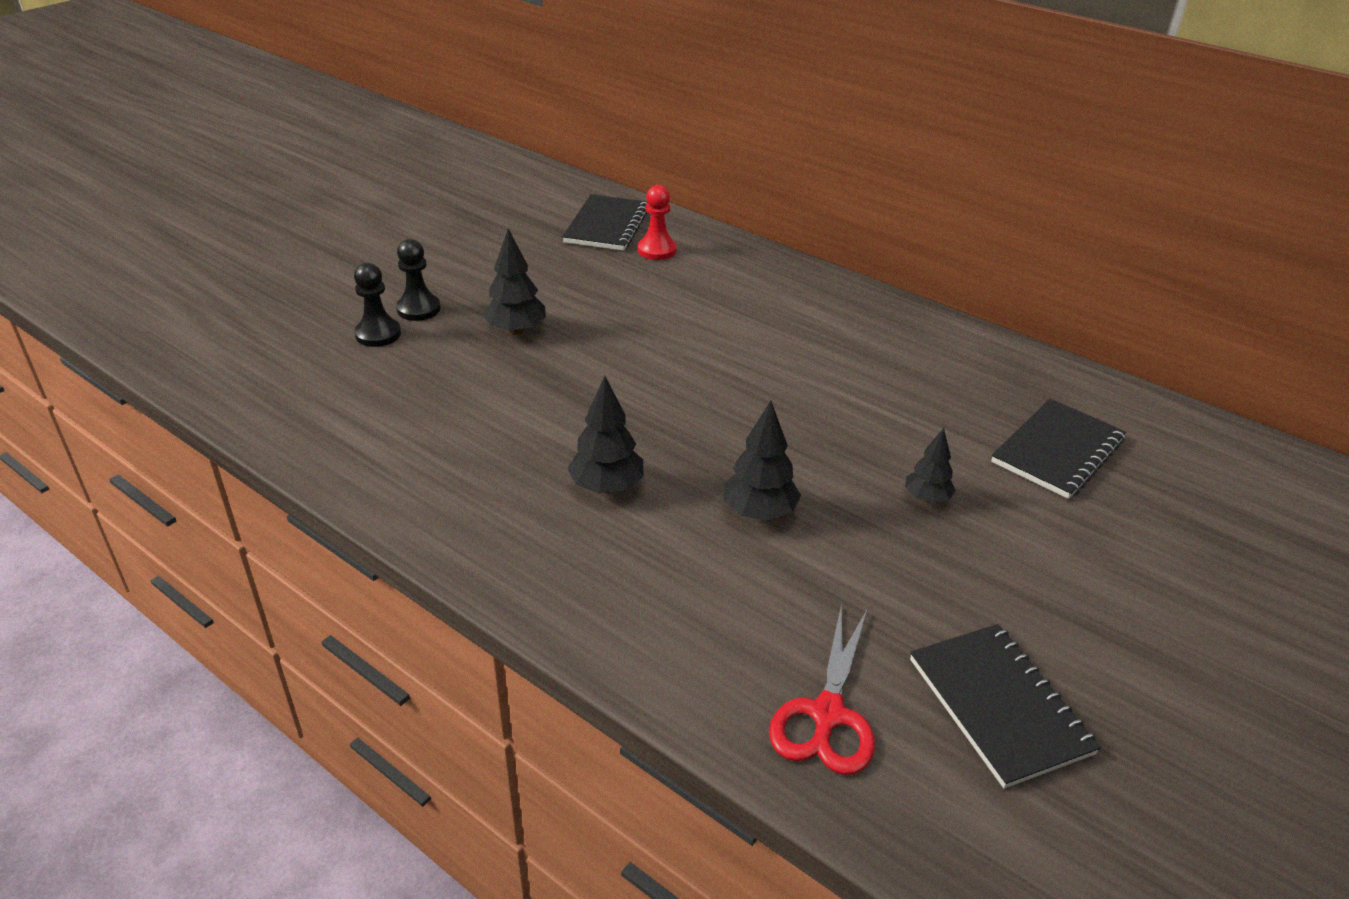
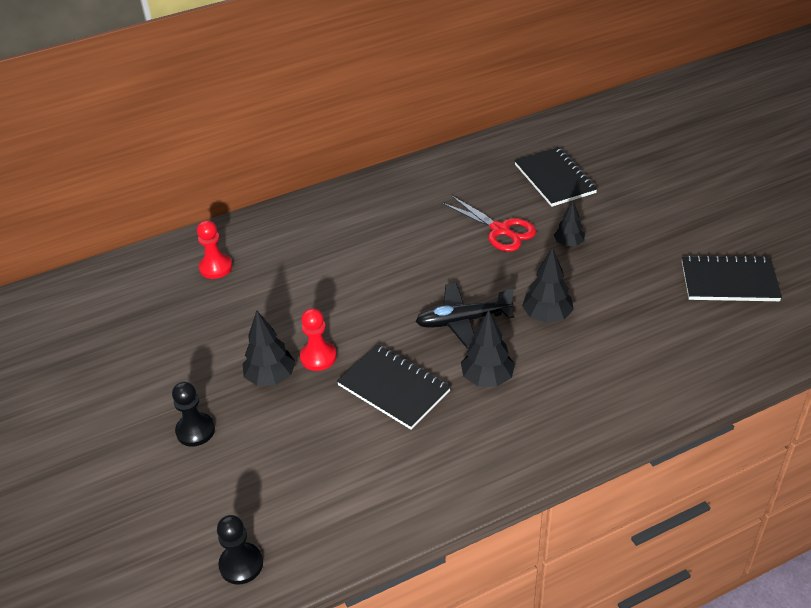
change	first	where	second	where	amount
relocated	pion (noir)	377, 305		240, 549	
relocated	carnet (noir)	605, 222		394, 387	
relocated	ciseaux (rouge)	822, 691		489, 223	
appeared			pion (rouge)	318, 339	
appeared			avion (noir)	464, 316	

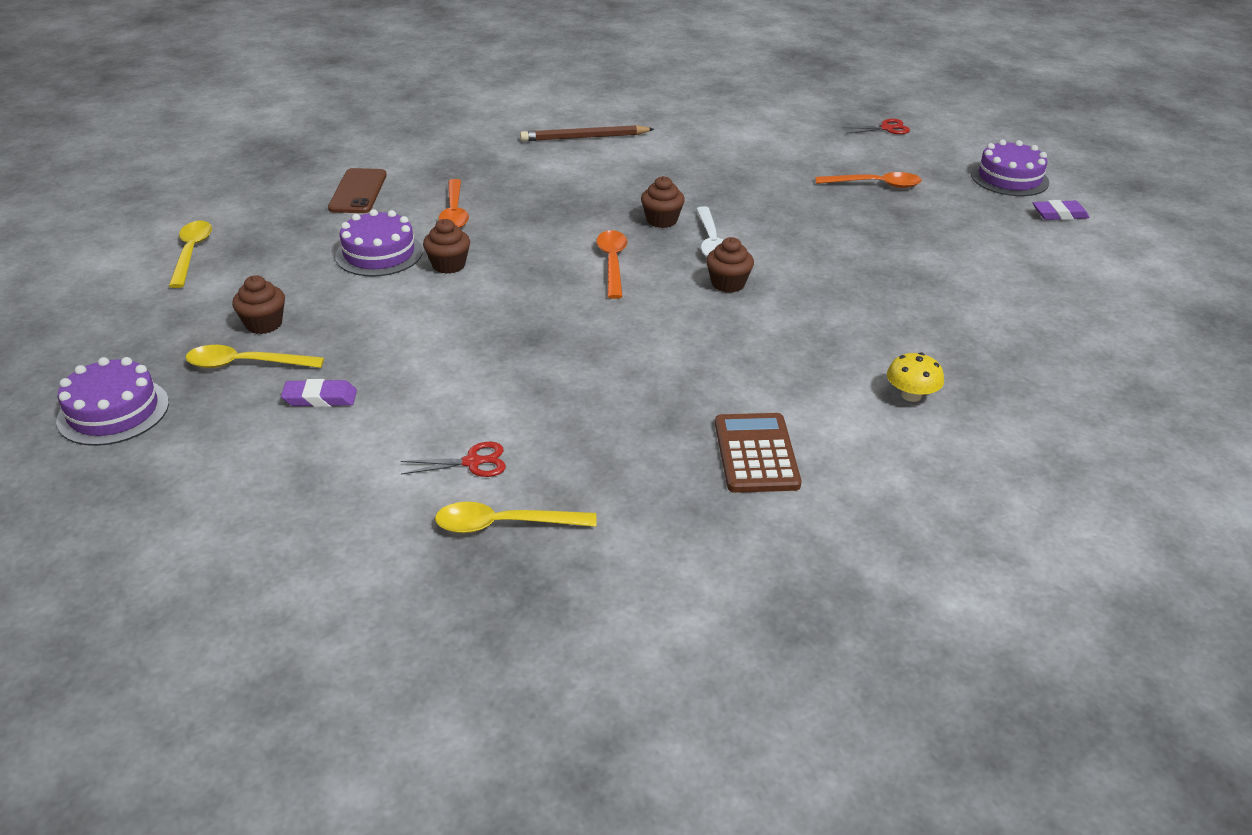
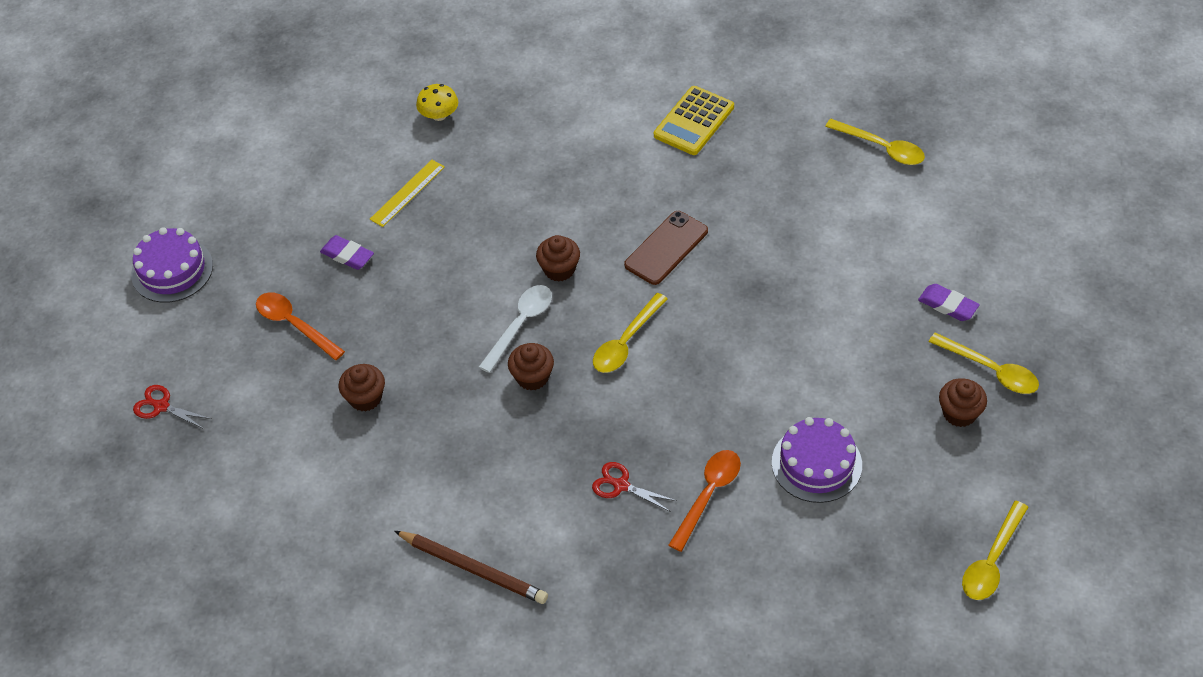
change	first	where	second	where	amount
missing	gâteau (violet)	112, 401			
relocated	téléphone (marron)	357, 190		666, 248	
relocated	ciseaux (rouge)	453, 459		634, 487	
relocated	muffin (marron)	446, 246		362, 388	
colour	cuillère (orange)	611, 264	cuillère (jaune)	630, 333	
colour	calculatrice (marron)	758, 453	calculatrice (jaune)	694, 120	
relocated	champignon (jaune)	915, 377		437, 102	
relocated	gomme (violet)	1061, 210		347, 252	
appeared			règle (jaune)	407, 193	

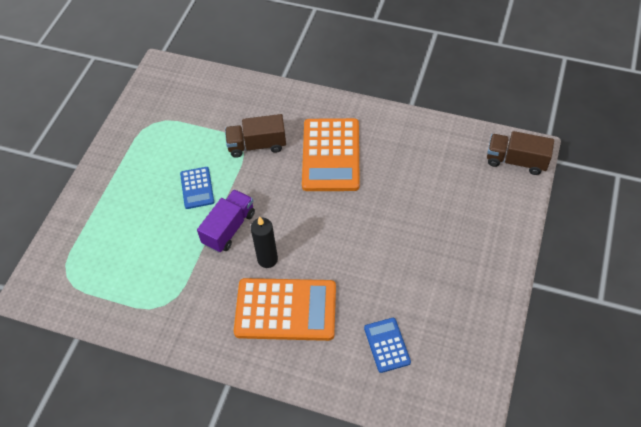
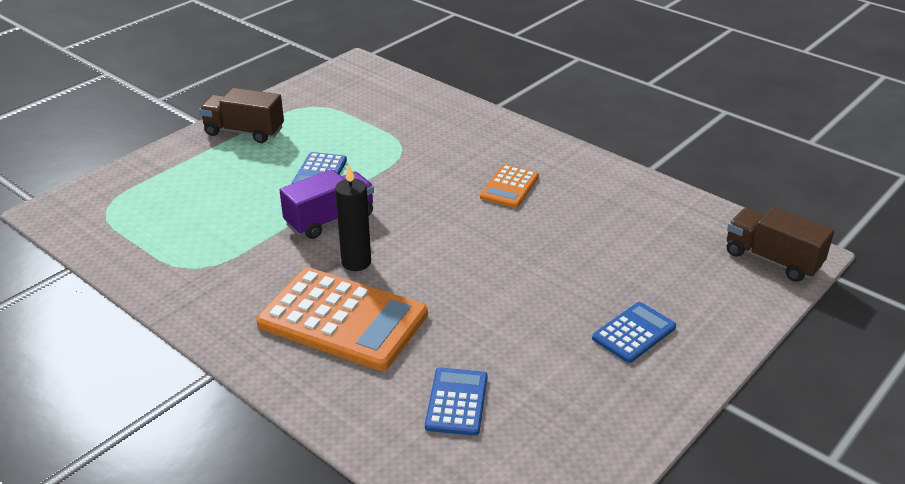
change	first	where	second	where	amount
relocated	camion (marron)	255, 136		241, 115	
size	calculatrice (orange)	331, 154		509, 186	x0.51
appeared			calculatrice (bleu)	634, 332	

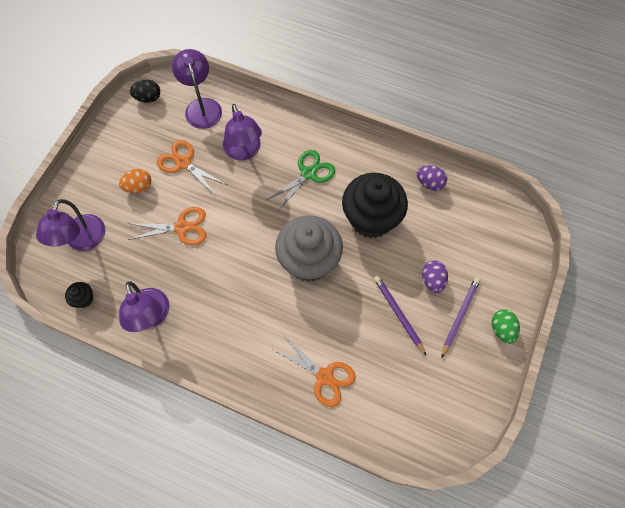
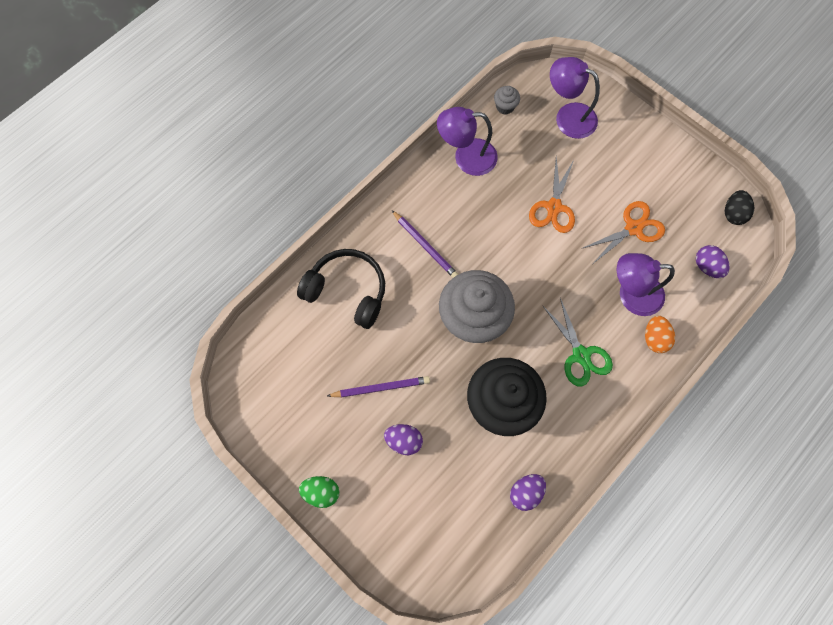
change	first	where	second	where	amount
colour	muffin (noir)	79, 295	muffin (gris)	507, 100	
relocated	œuf (orange)	135, 181		660, 334	
exchanged	lampe (violet)	197, 89	œuf (violet)	712, 261	
exchanged	ciseaux (orange)	314, 370	casque audio (noir)	341, 289	
relocated	crayon (violet)	460, 317		425, 244	

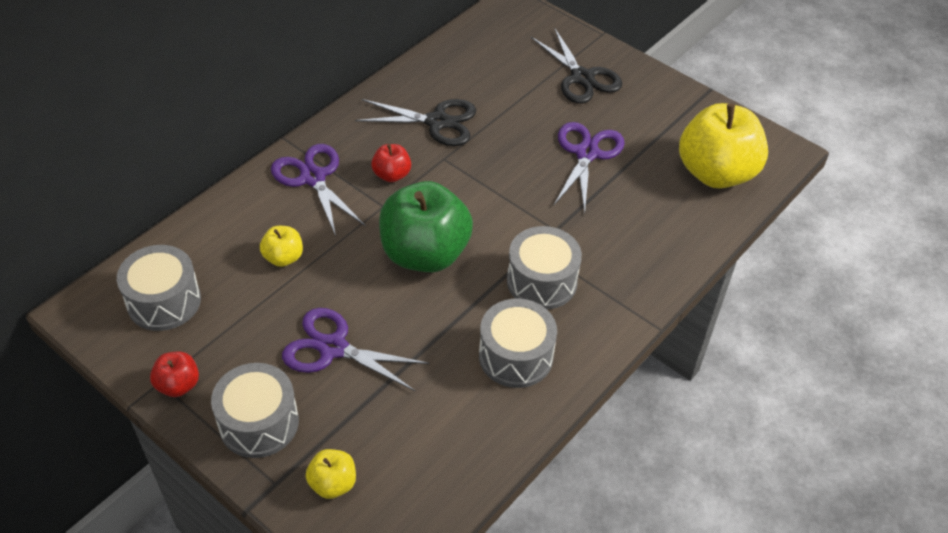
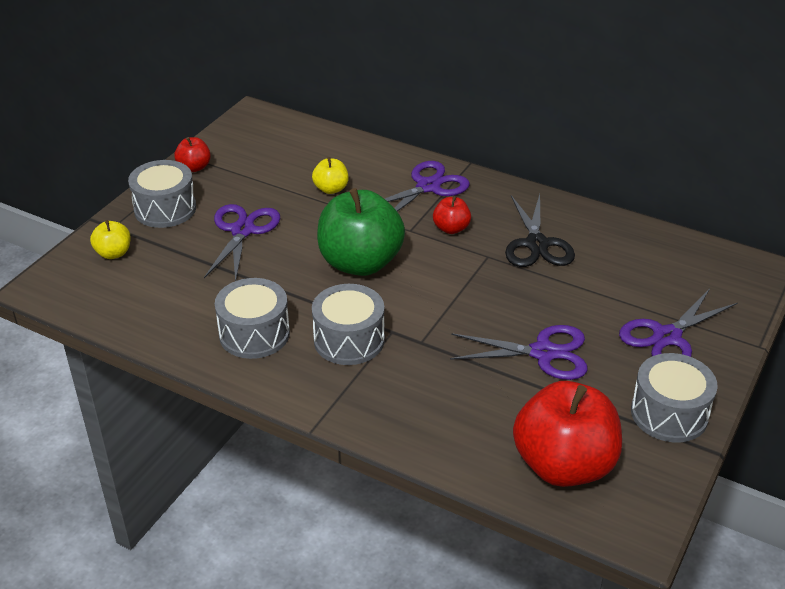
change	first	where	second	where	amount
relocated	tambour (gris)	159, 288		674, 397	
colour	ciseaux (noir)	576, 66	ciseaux (violet)	678, 323	
colour	pomme (jaune)	723, 145	pomme (rouge)	567, 434	

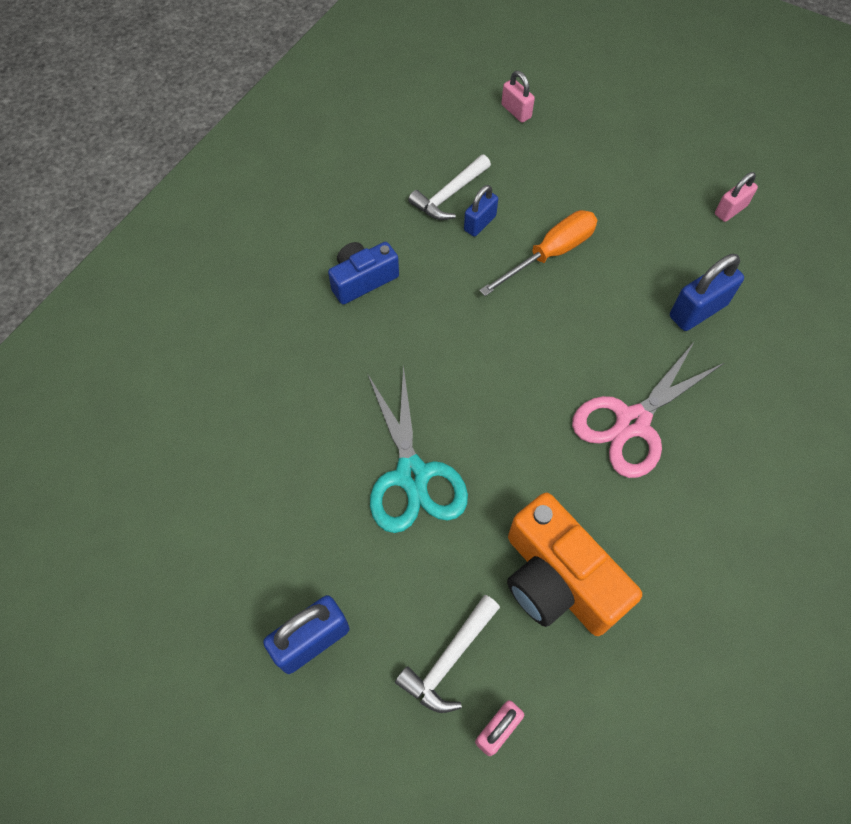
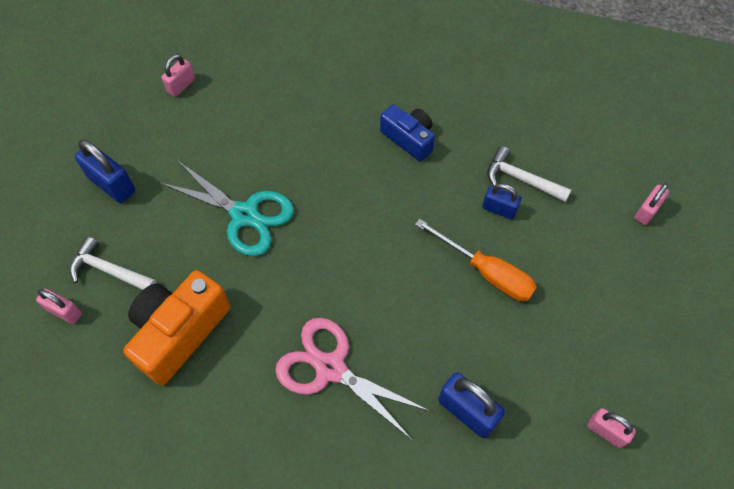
change	first	where	second	where	amount
spun	ciseaux (turquoise)	417, 449		226, 208	120 degrees counterclockwise
appeared			cadenas (rose)	178, 75	

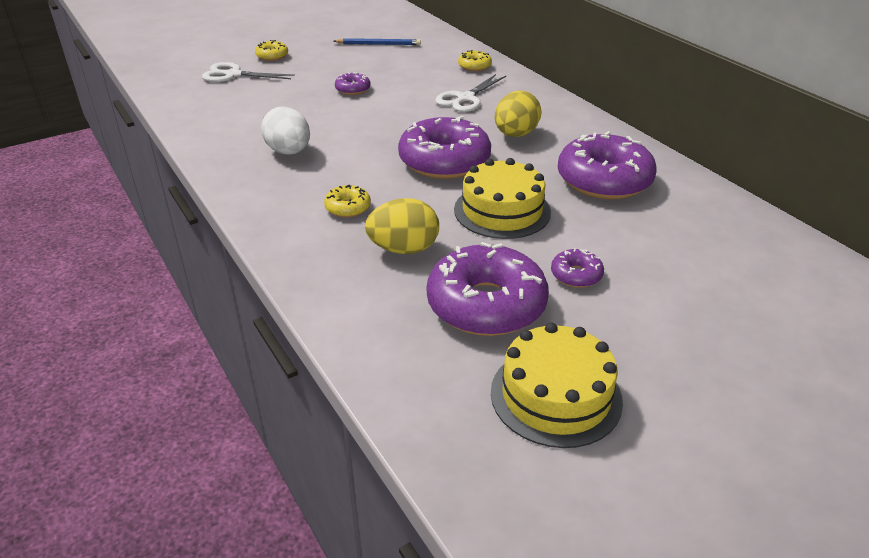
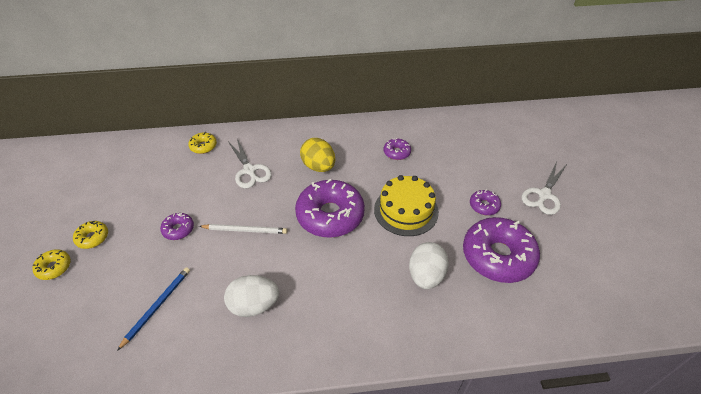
change	first	where	second	where	amount
relocated	ciseaux (blanc)	248, 72		543, 188	
relocated	beignet (jaune)	347, 201		90, 235	
relocated	crayon (bleu)	377, 41		153, 309	
colour	œuf (jaune)	402, 226	œuf (blanc)	429, 265	
missing	gâteau (jaune)	557, 385			
size	beignet (violet)	607, 165		397, 149	x0.46
appeared			crayon (blanc)	243, 229	

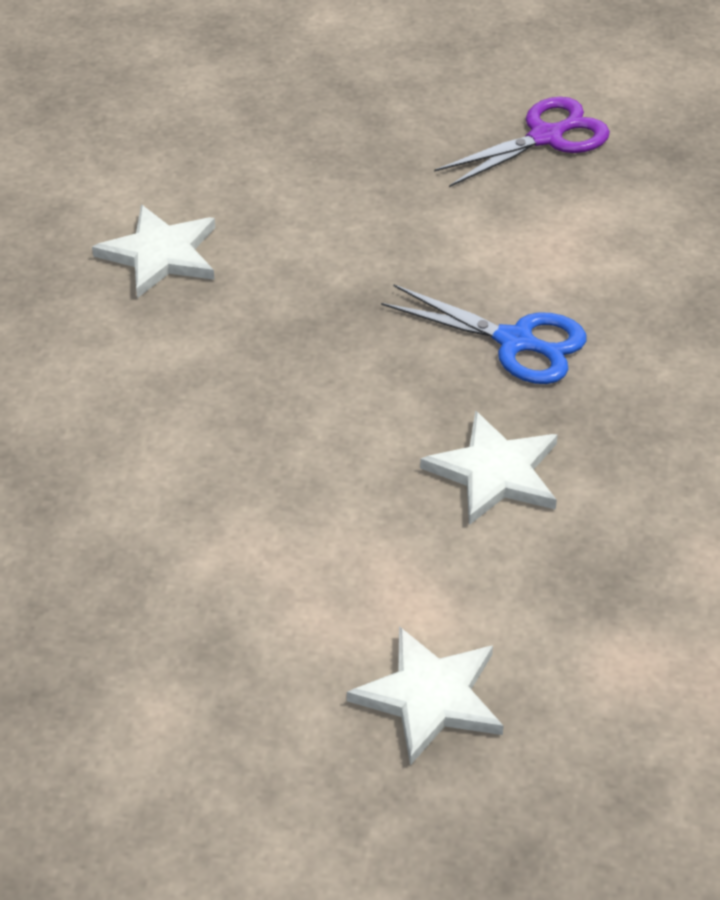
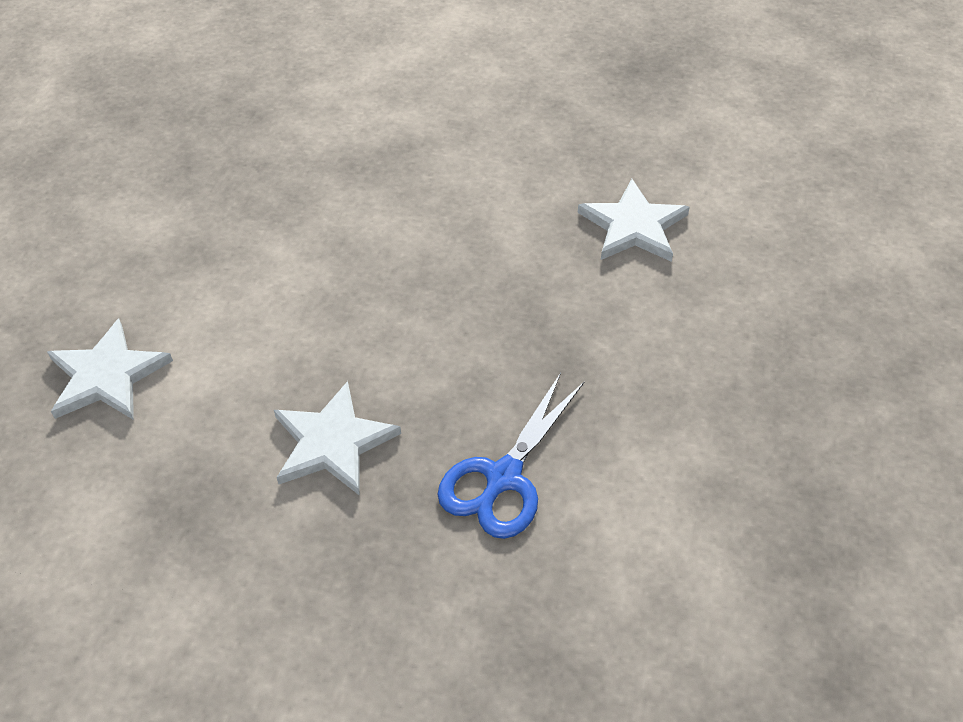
change	first	where	second	where	amount
missing	ciseaux (violet)	522, 142			

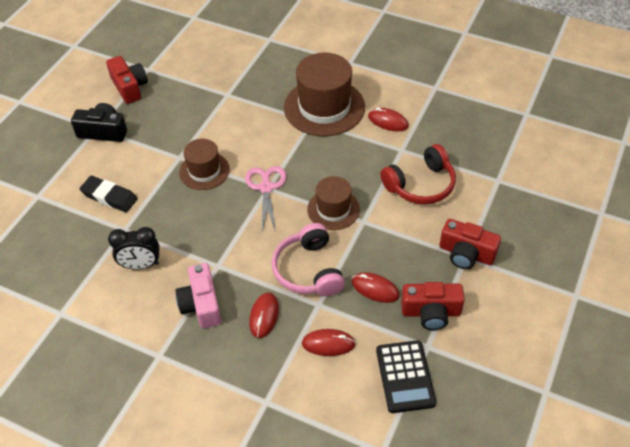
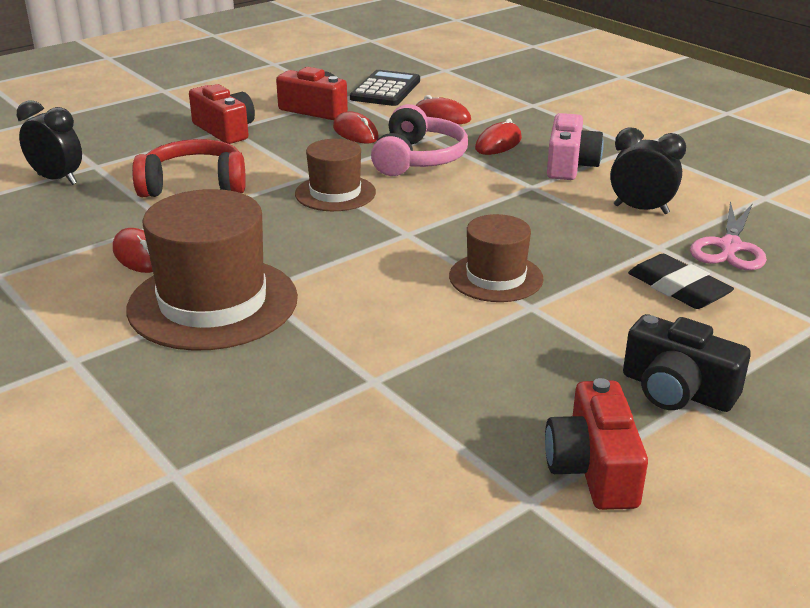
change	first	where	second	where	amount
relocated	ciseaux (rose)	265, 199		728, 235	
appeared			réveil (noir)	49, 142	

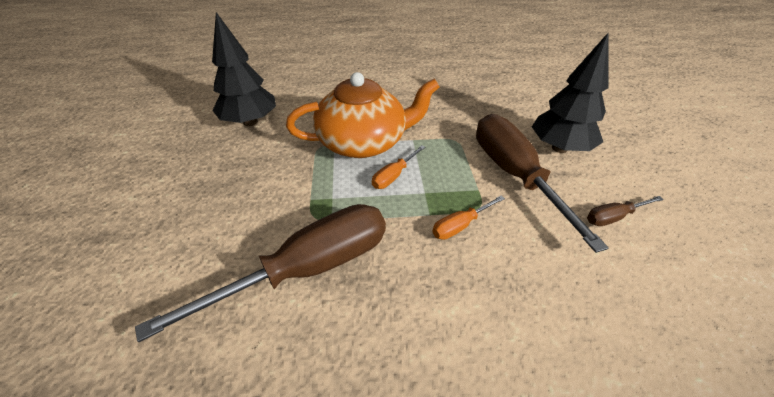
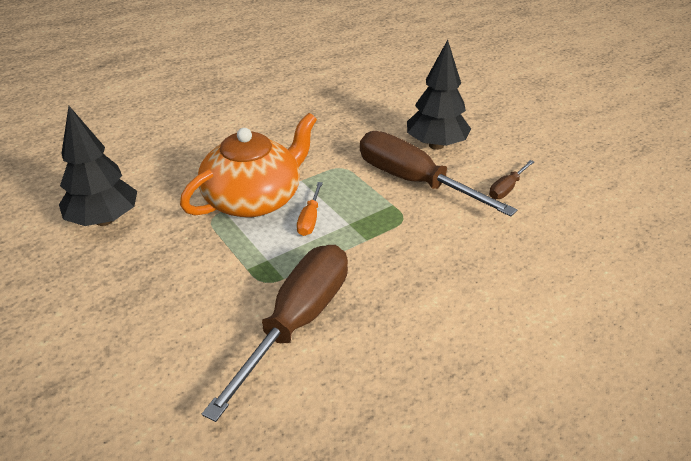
change	first	where	second	where	amount
missing	tournevis (orange)	468, 218			

